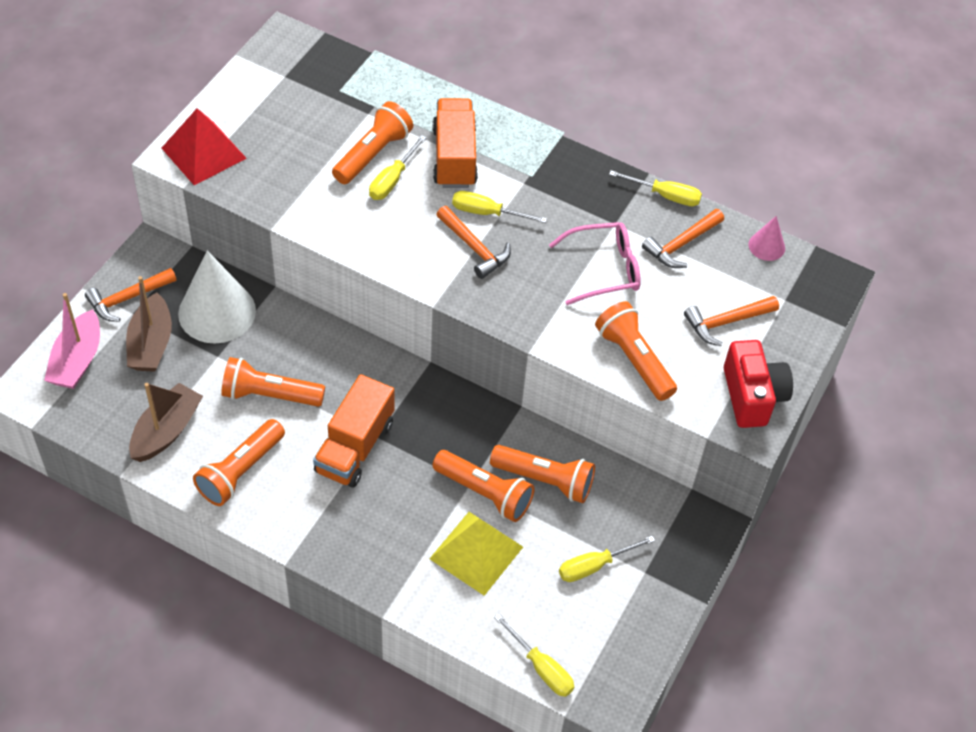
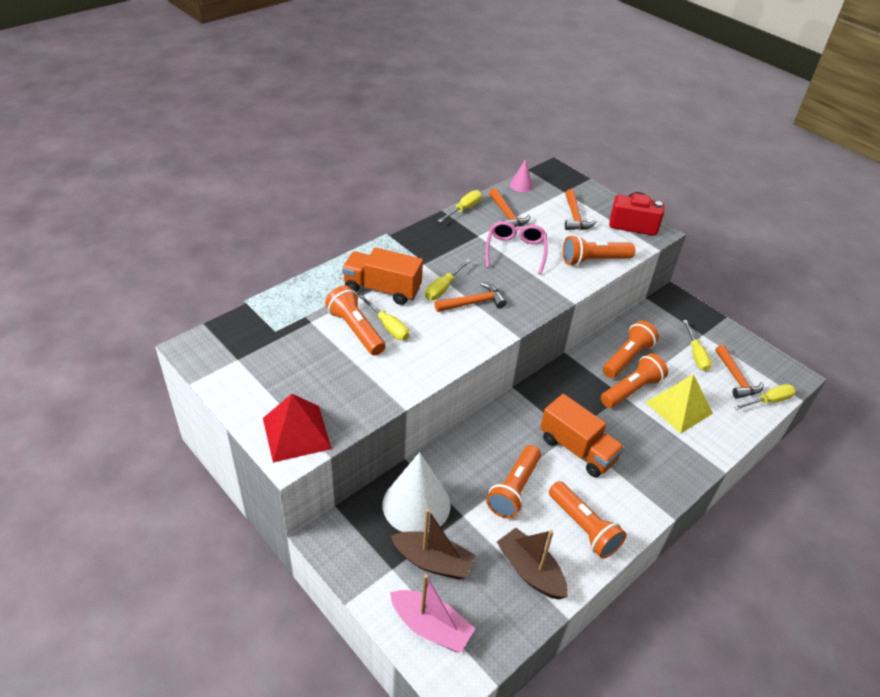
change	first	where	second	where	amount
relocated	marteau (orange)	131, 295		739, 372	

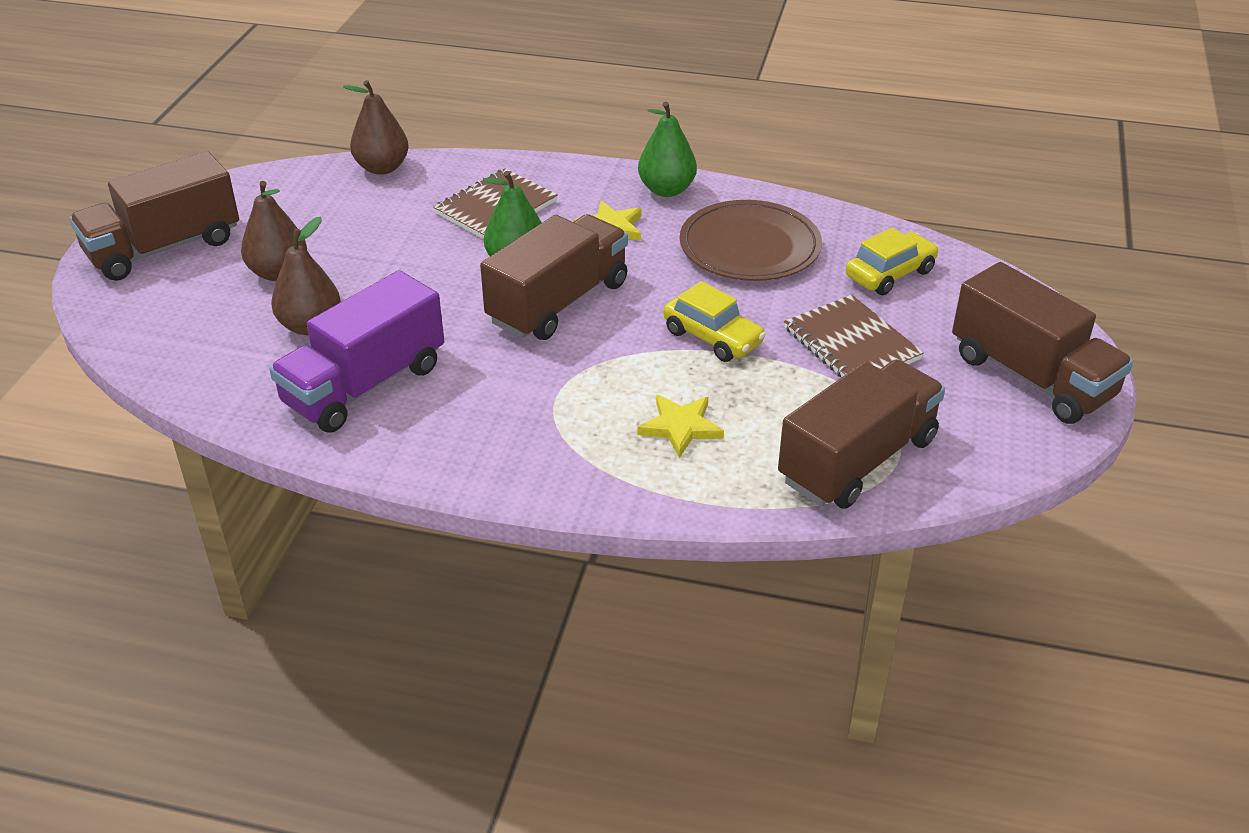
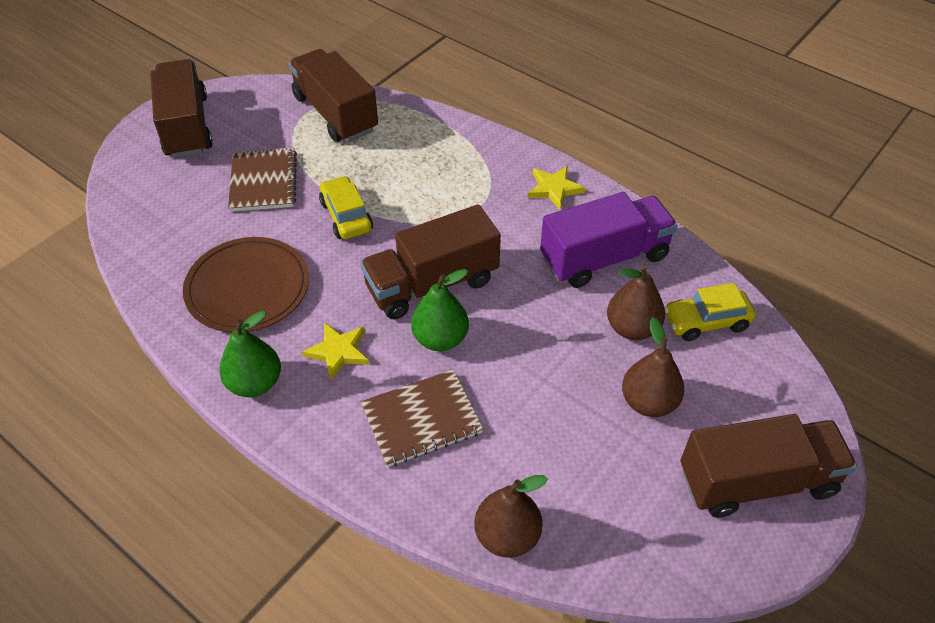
change	first	where	second	where	amount
relocated	étoile (jaune)	680, 426		556, 188	
spun	camion (marron)	861, 434		333, 95	75 degrees clockwise
relocated	voiture (jaune)	892, 261		710, 312	

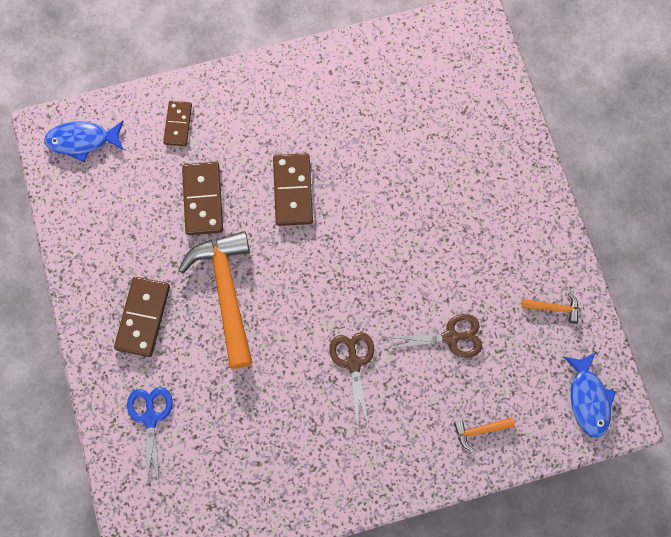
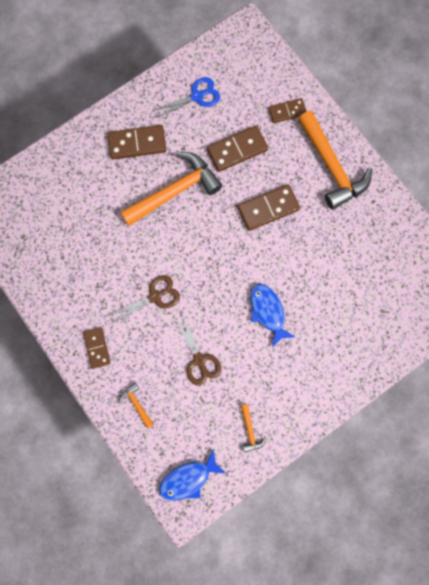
change	first	where	second	where	amount
relocated	poisson (bleu)	84, 141		272, 316	
relocated	ciseaux (bleu)	150, 435		186, 97	
appeared			domino (marron)	96, 348	
appeared			marteau (orange)	335, 160	

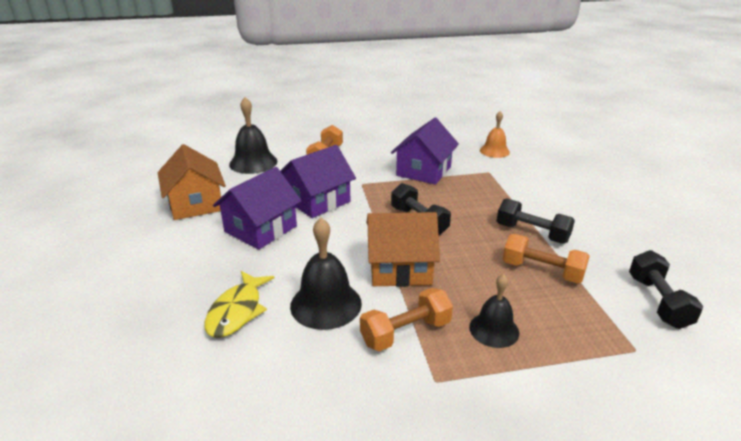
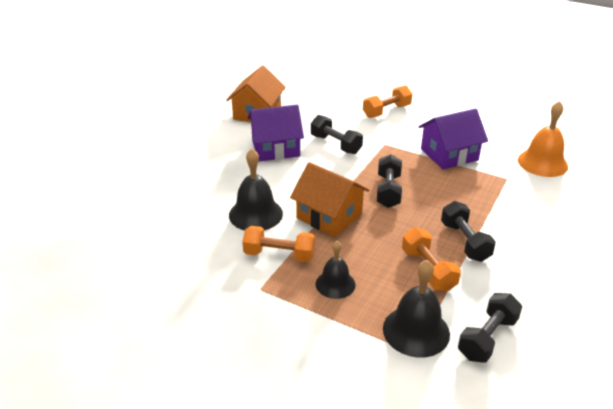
change	first	where	second	where	amount
missing	poisson (jaune)	240, 304			
relocated	cloche (noir)	253, 135		416, 309	
exchanged	maison (violet)	318, 181	haltère (noir)	337, 134	
size	cloche (orange)	495, 134		543, 139	x1.54

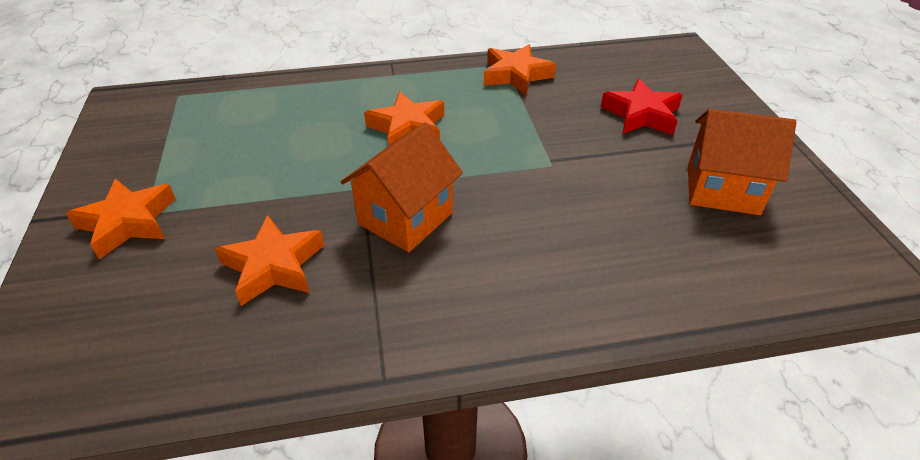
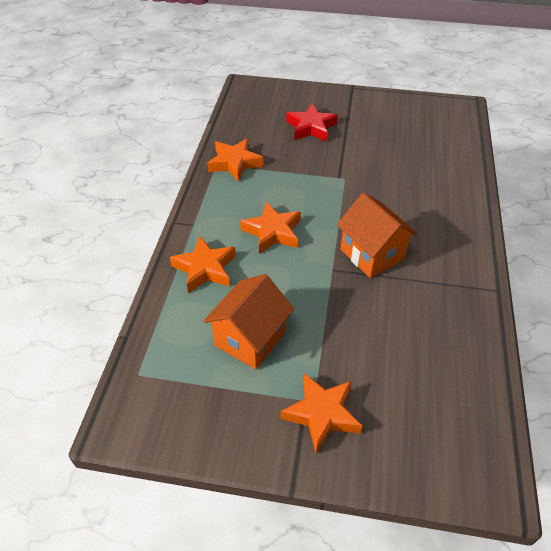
change	first	where	second	where	amount
relocated	étoile (orange)	269, 260		203, 264	
relocated	maison (orange)	742, 162		248, 321	

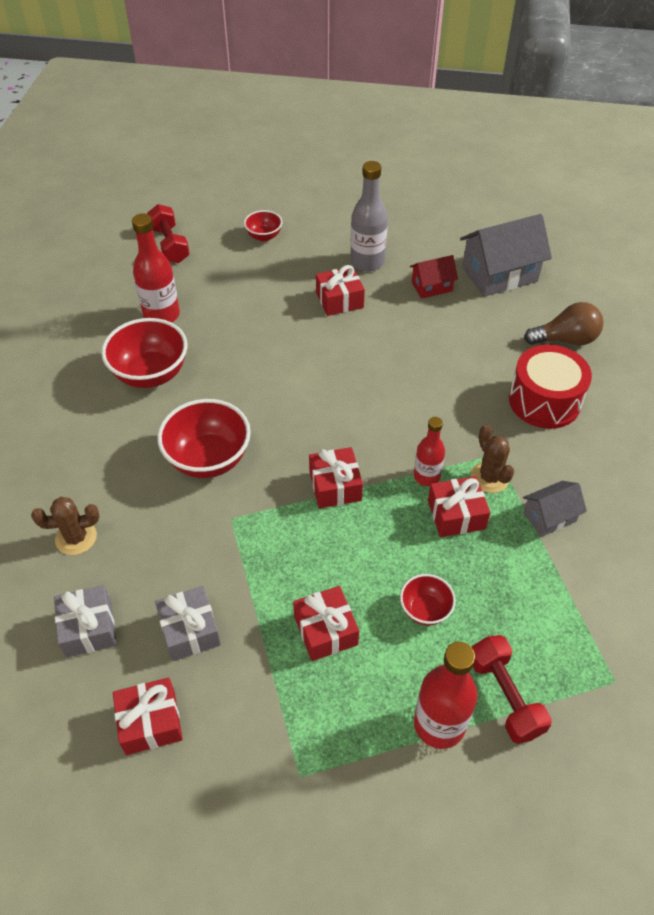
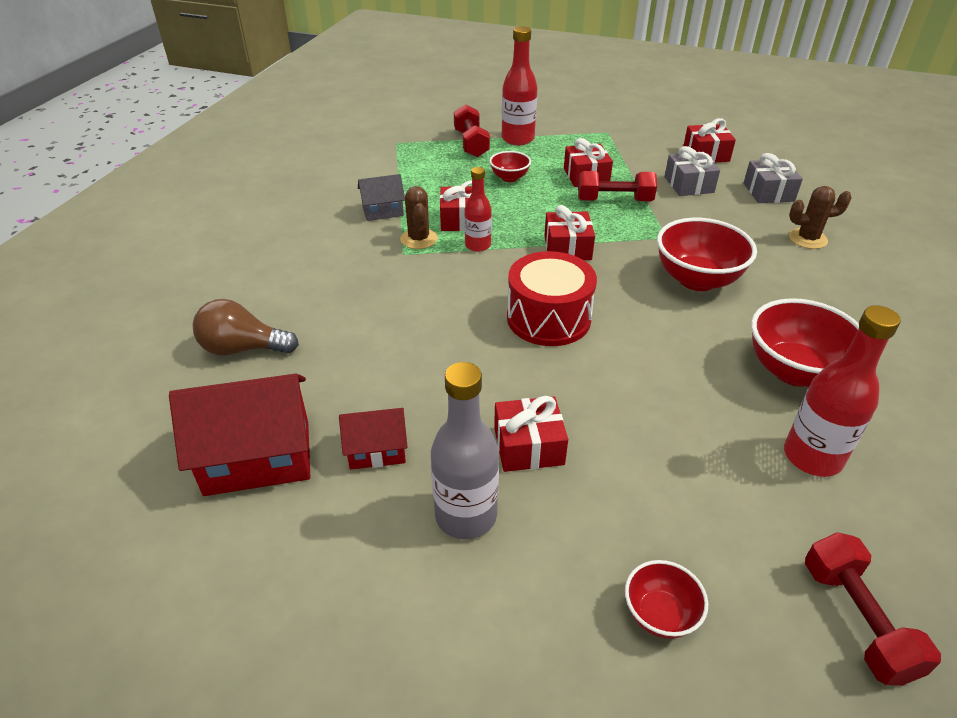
change	first	where	second	where	amount
colour	maison (gris)	506, 255	maison (rouge)	239, 435	
relocated	tambour (rouge)	550, 386		552, 298	
appeared			haltère (rouge)	617, 186	

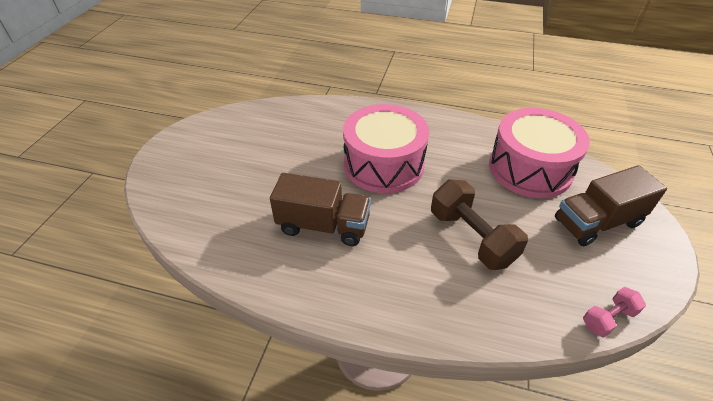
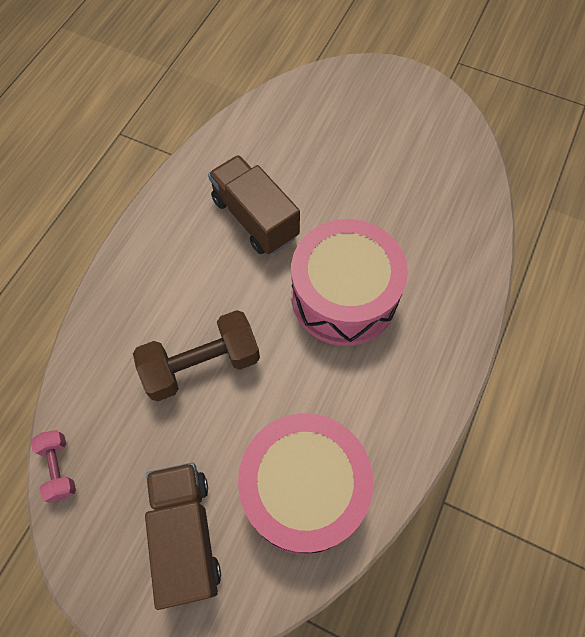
change	first	where	second	where	amount
spun	camion (marron)	320, 209		254, 204	120 degrees clockwise

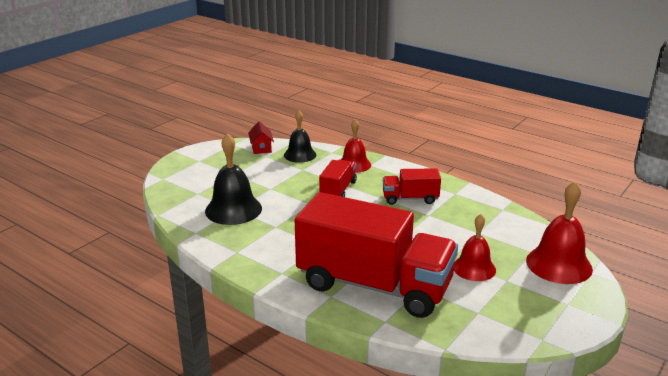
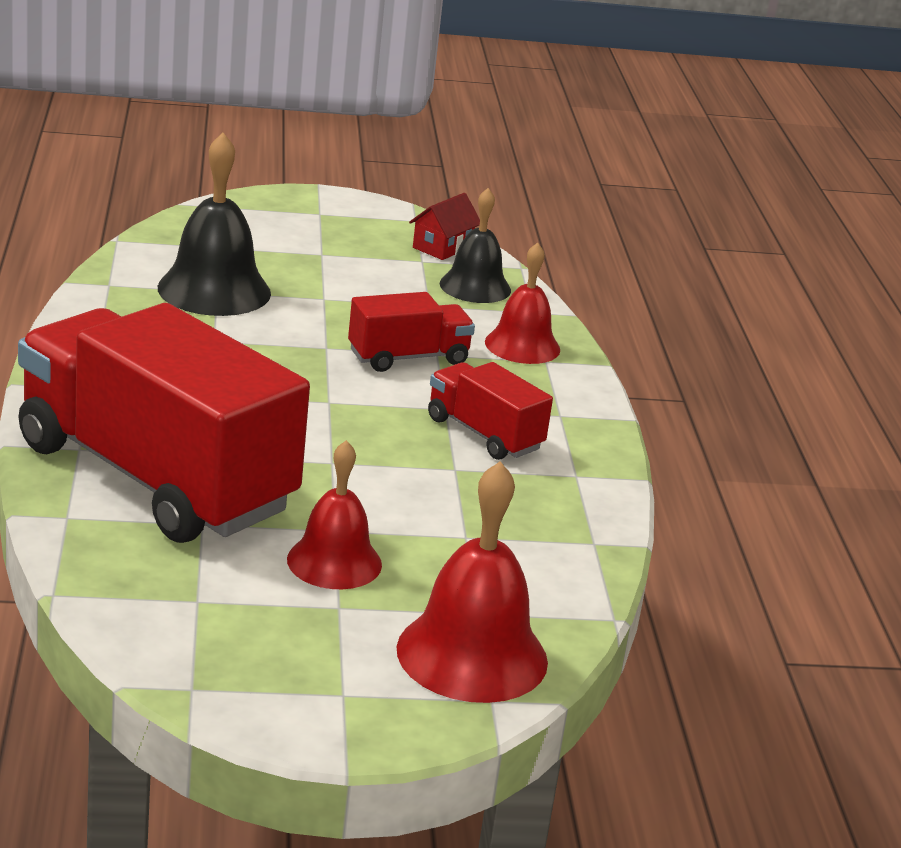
change	first	where	second	where	amount
spun	camion (rouge)	376, 255		164, 423	150 degrees clockwise

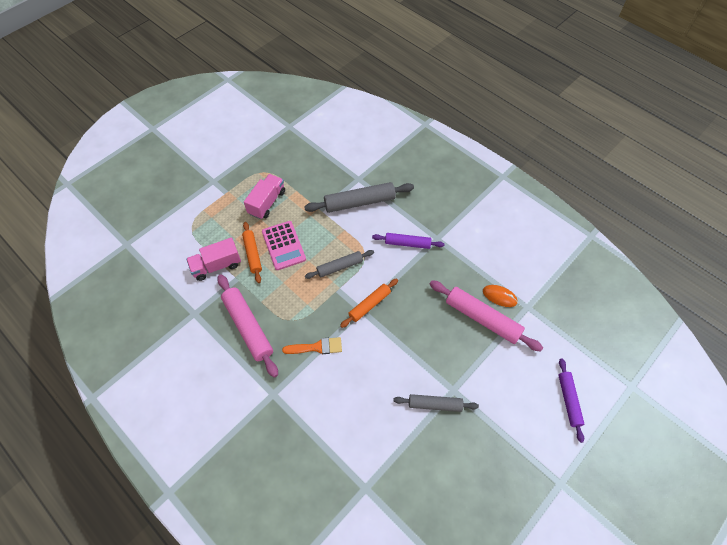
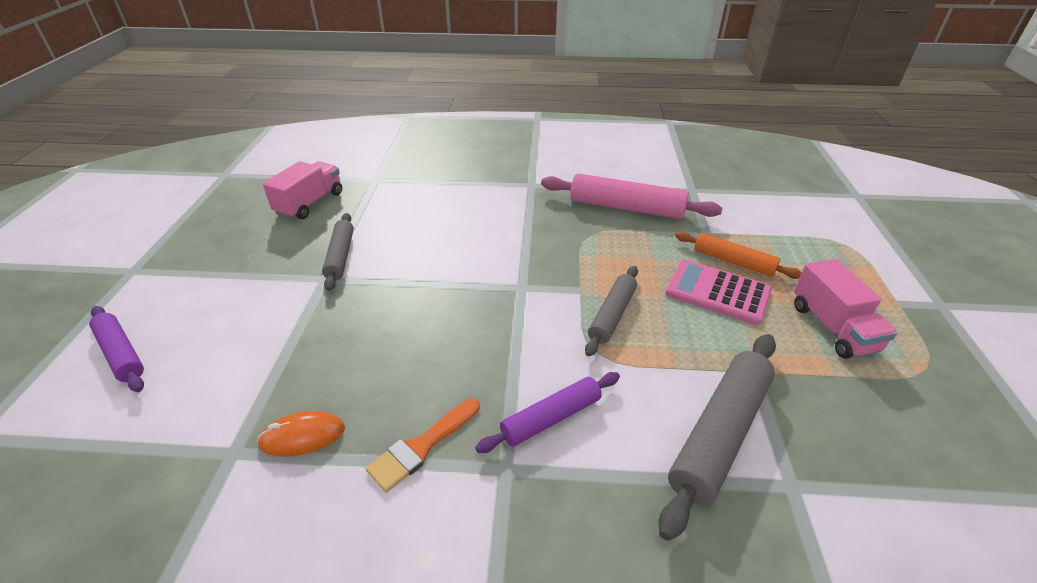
change	first	where	second	where	amount
relocated	camion (rose)	213, 259		302, 190	
relocated	pinceau (orange)	312, 345		423, 445	
missing	rouleau à pâtisserie (orange)	369, 303			
spun	rouleau à pâtisserie (gris)	436, 403		338, 252	60 degrees counterclockwise
missing	rouleau à pâtisserie (rose)	486, 316			

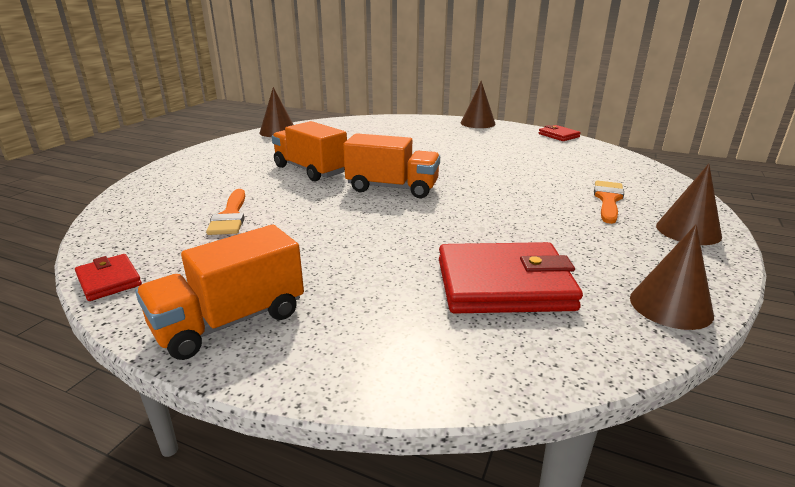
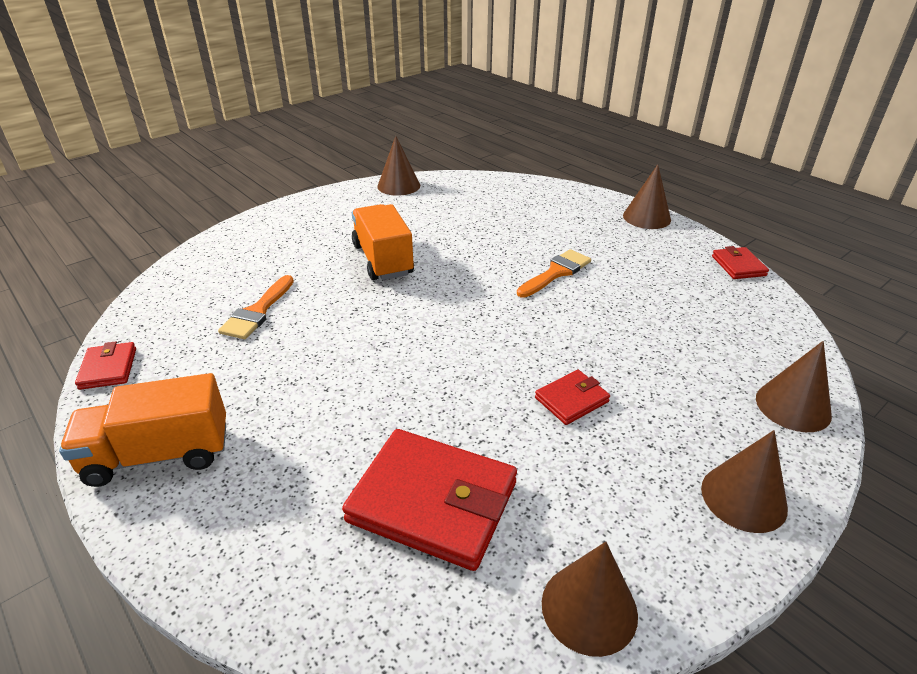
change	first	where	second	where	amount
missing	camion (orange)	391, 165			
relocated	pinceau (orange)	609, 202		554, 273	
appeared			portefeuille (rouge)	572, 397	
appeared			cône (marron)	794, 386	

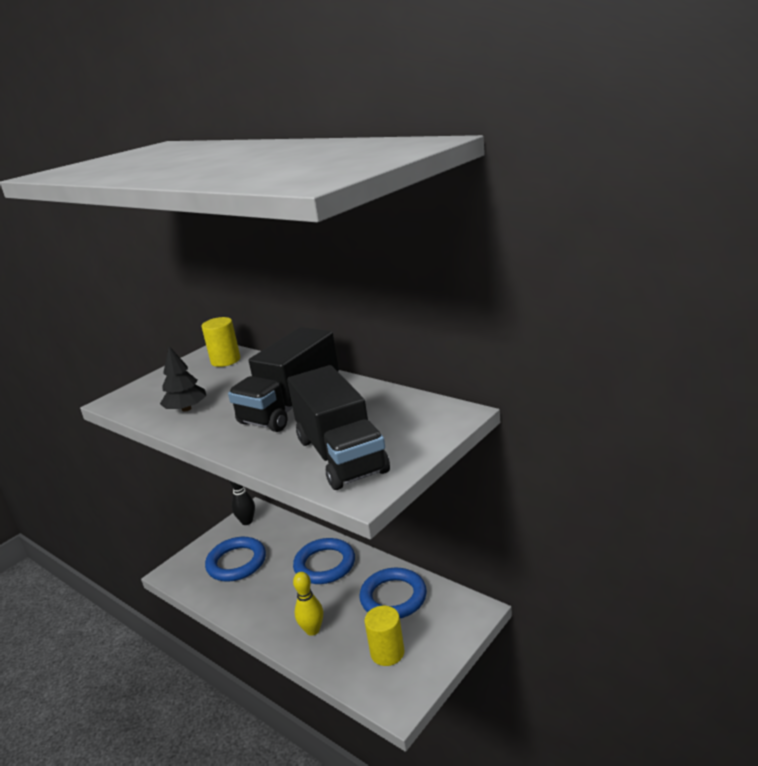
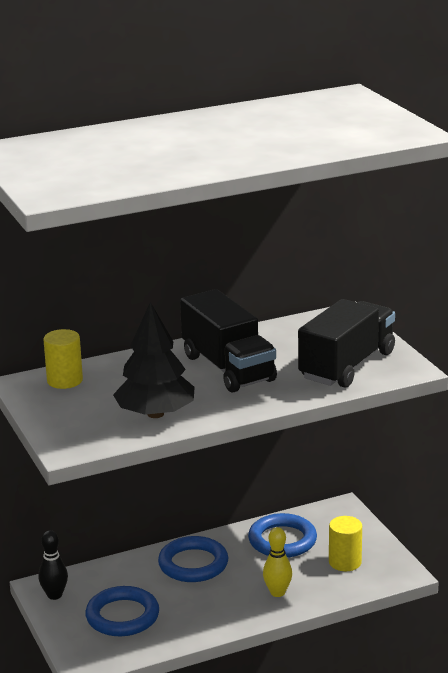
change	first	where	second	where	amount
size	arbre (noir)	183, 379		154, 360	x1.62
spun	camion (noir)	338, 427		346, 343	60 degrees counterclockwise

